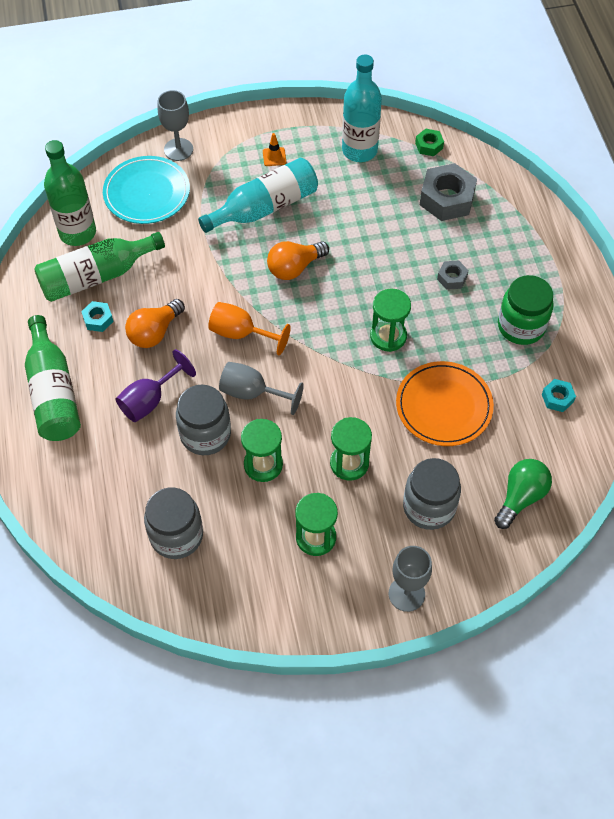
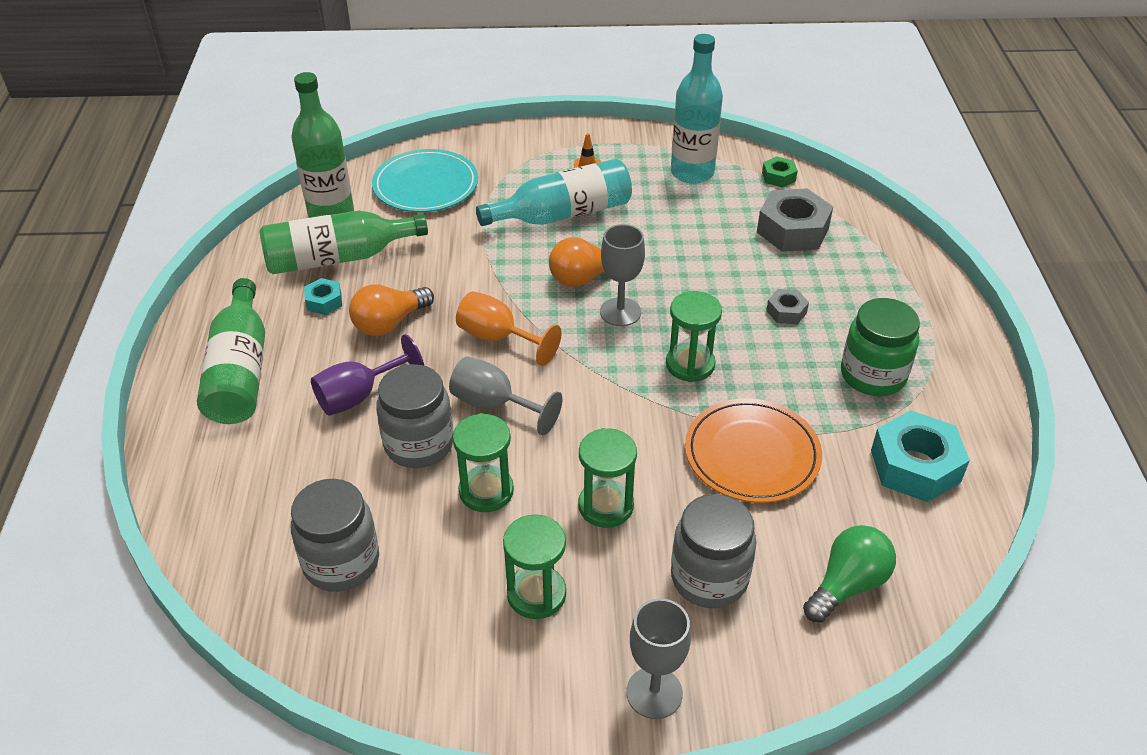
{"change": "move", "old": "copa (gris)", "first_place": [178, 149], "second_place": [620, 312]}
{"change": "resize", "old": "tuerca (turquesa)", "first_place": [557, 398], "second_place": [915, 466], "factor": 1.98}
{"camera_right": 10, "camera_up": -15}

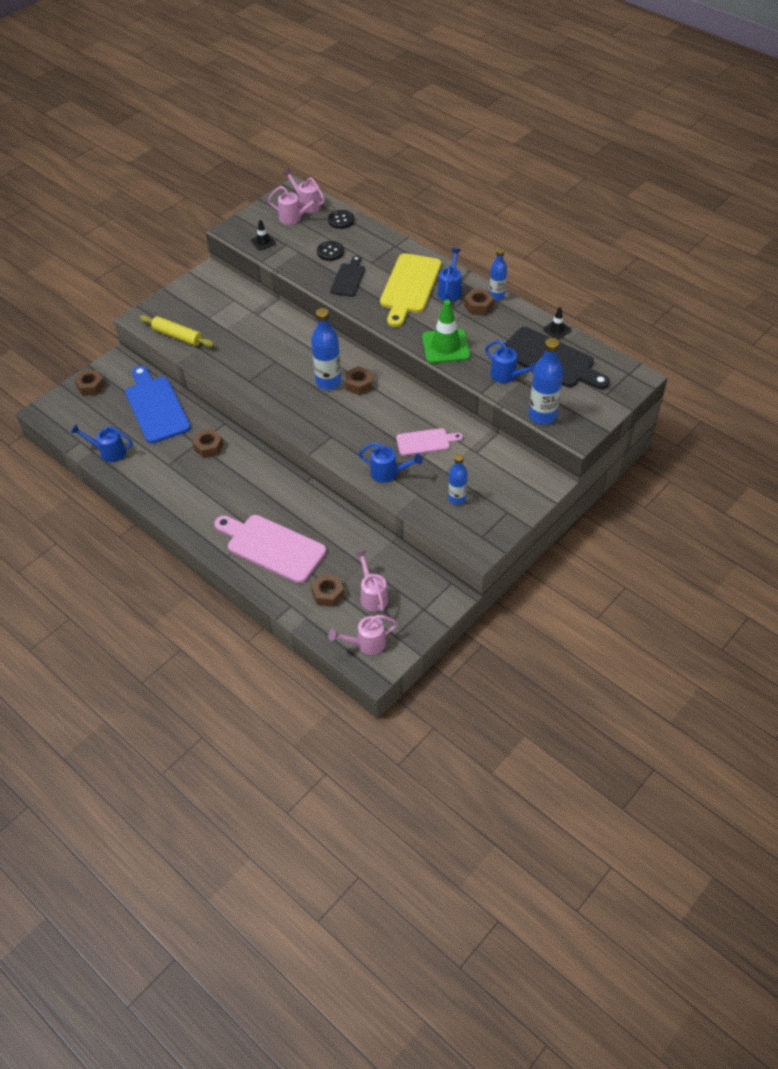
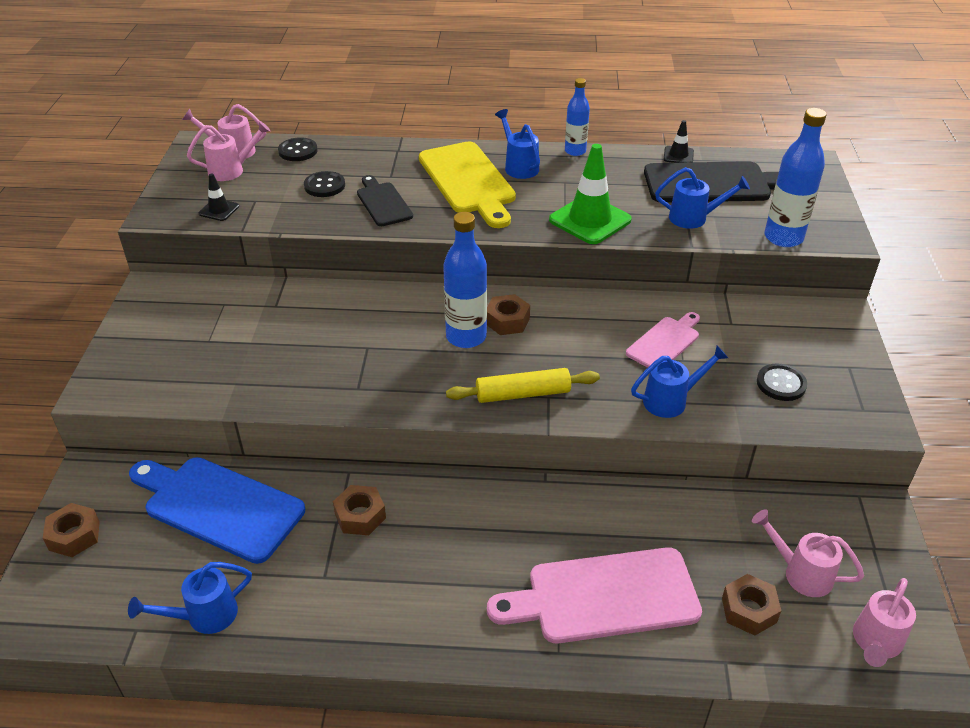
{"change": "move", "old": "rodillo (amarillo)", "first_place": [177, 336], "second_place": [523, 394]}
{"change": "replace", "old": "botella (azul)", "new": "botón (negro)", "first_place": [457, 498], "second_place": [781, 384]}
{"change": "delete", "old": "tuerca (marrón)", "first_place": [478, 306]}
{"camera_right": -40, "camera_up": -10}

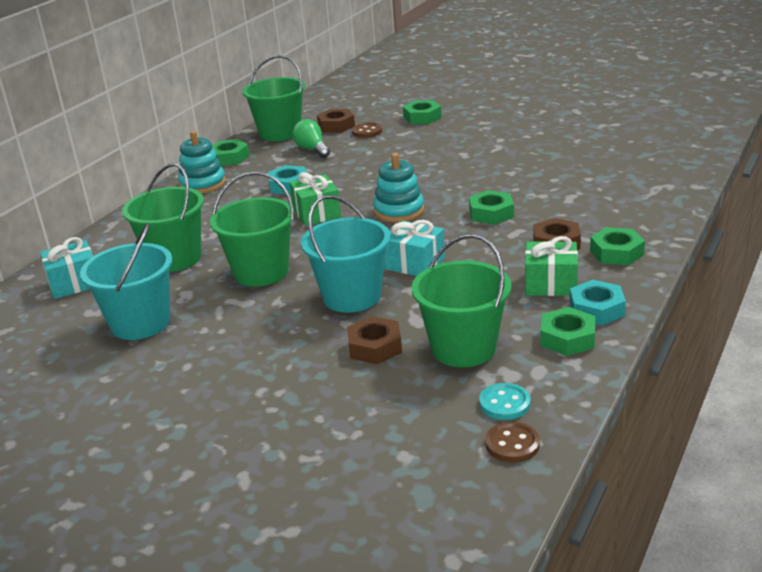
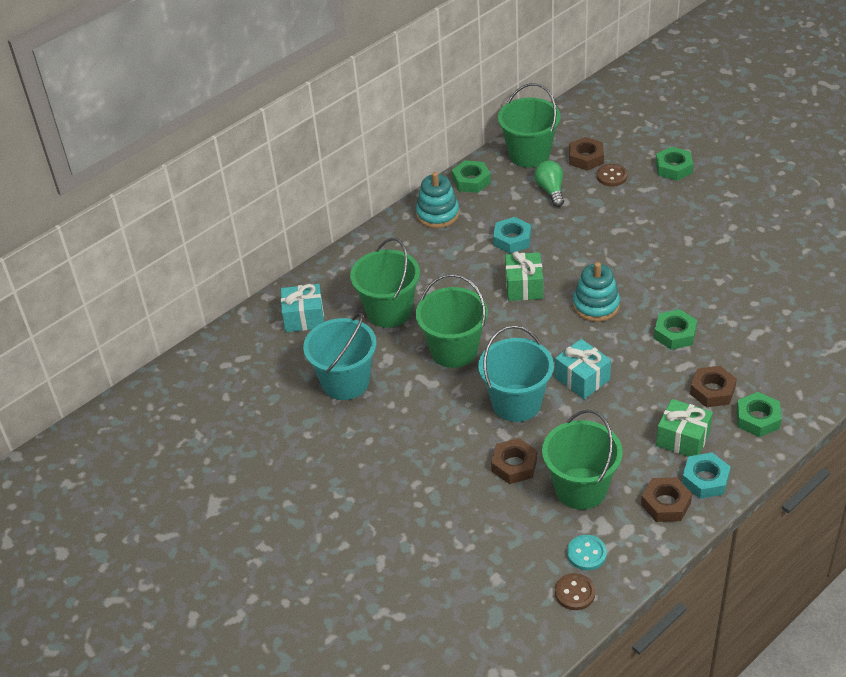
{"change": "recolor", "old": "tuerca (verde)", "new": "tuerca (marrón)", "first_place": [567, 338], "second_place": [665, 504]}
{"camera_right": 20, "camera_up": 15}

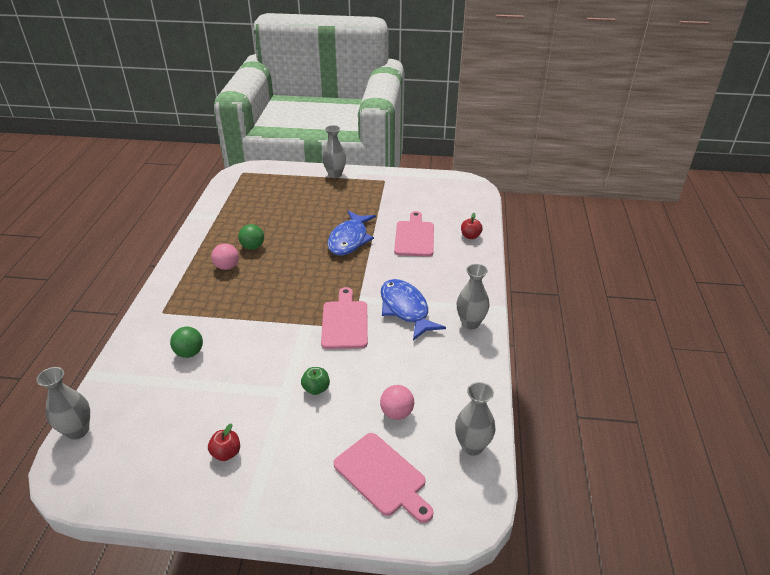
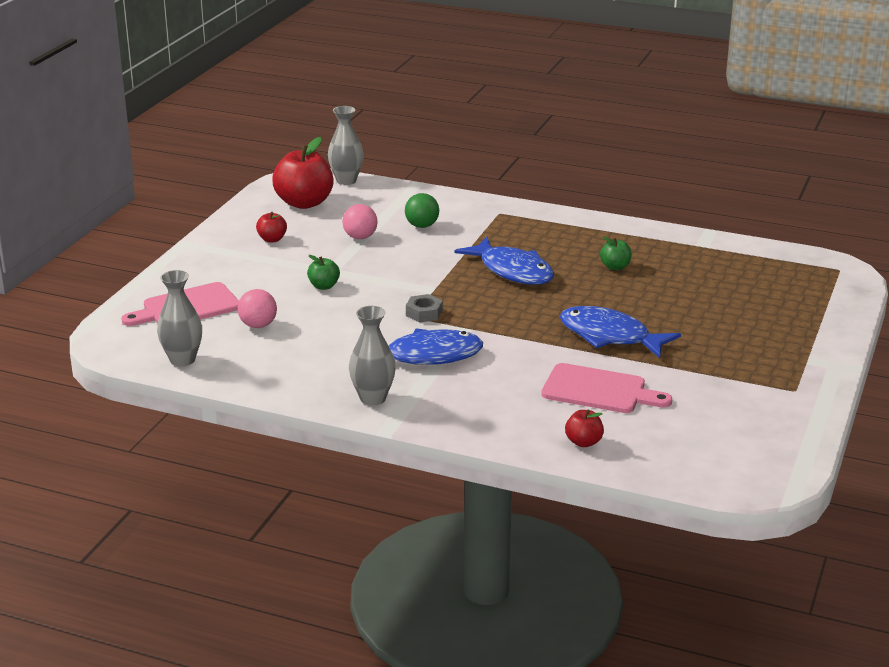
{"change": "move", "old": "pelota (rosa)", "first_place": [227, 267], "second_place": [360, 237]}
{"change": "replace", "old": "pelota (verde)", "new": "manzana (verde)", "first_place": [253, 247], "second_place": [615, 267]}
{"change": "replace", "old": "tabla de cortar (rosa)", "new": "tuerca (gris)", "first_place": [345, 322], "second_place": [424, 313]}
{"change": "delete", "old": "florero (gris)", "first_place": [335, 174]}
{"change": "insert", "new": "manzana (rojo)", "second_place": [304, 203]}
{"change": "insert", "new": "pez (azul)", "second_place": [512, 271]}
{"camera_right": 105, "camera_up": -10}

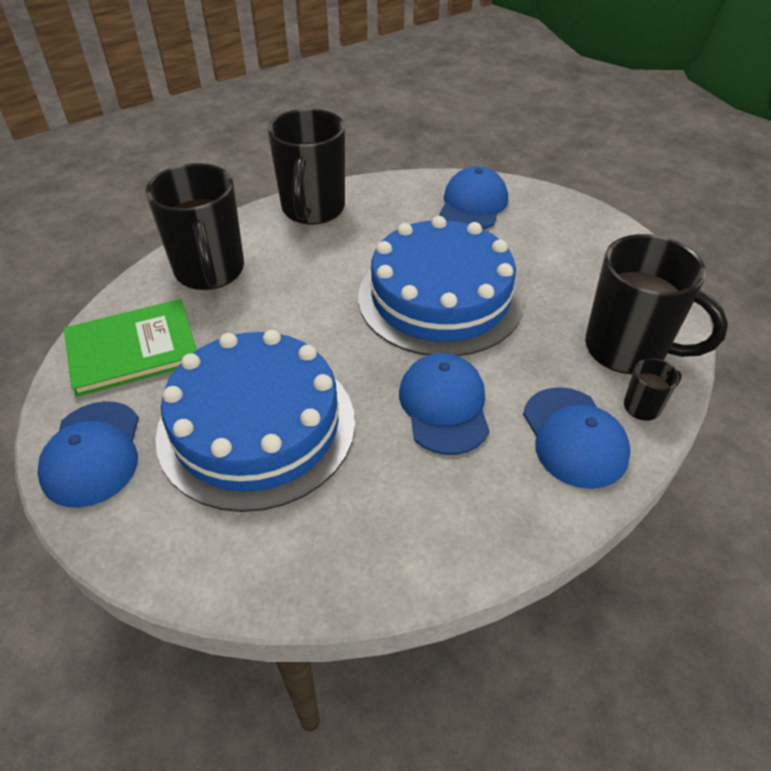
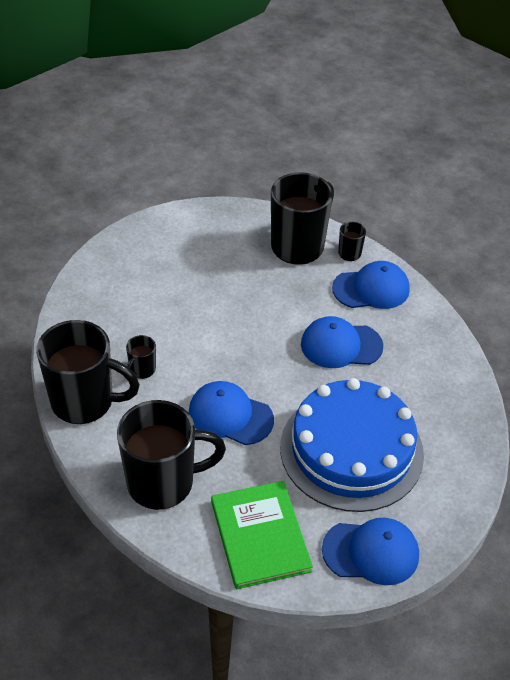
{"change": "delete", "old": "tarta (azul)", "first_place": [440, 297]}
{"change": "move", "old": "gorra (azul)", "first_place": [473, 204], "second_place": [230, 415]}
{"change": "insert", "new": "taza (negro)", "second_place": [142, 370]}
{"camera_right": -85, "camera_up": 0}

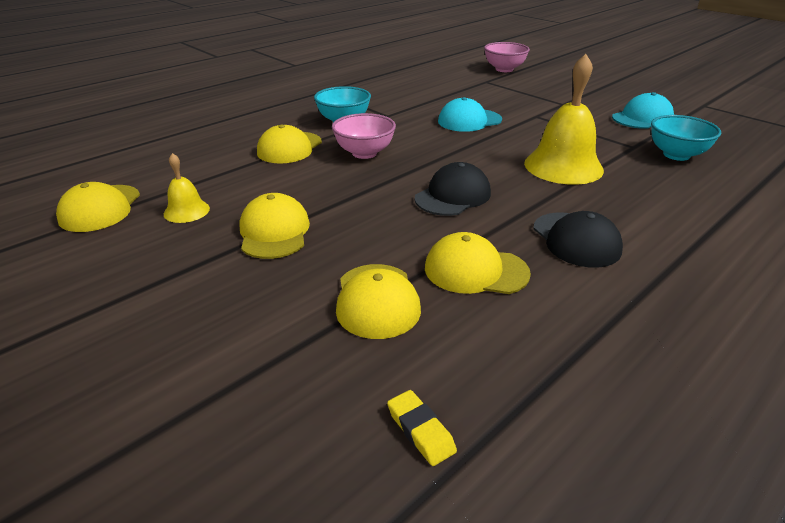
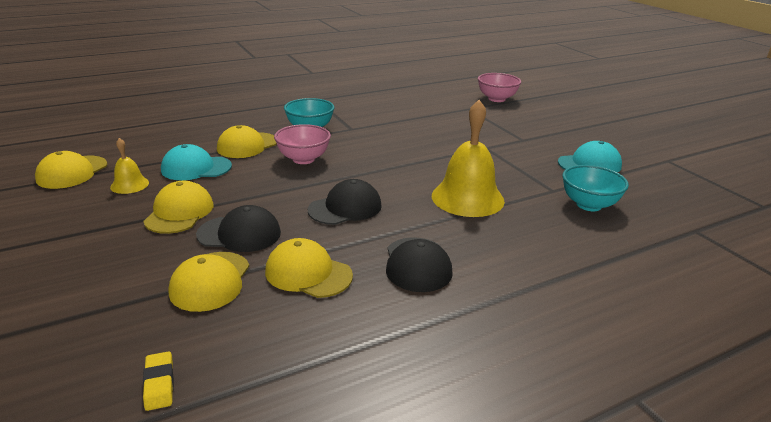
{"change": "move", "old": "gorra (turquesa)", "first_place": [469, 120], "second_place": [196, 168]}
{"change": "insert", "new": "gorra (negro)", "second_place": [239, 234]}
{"camera_right": 15, "camera_up": -5}

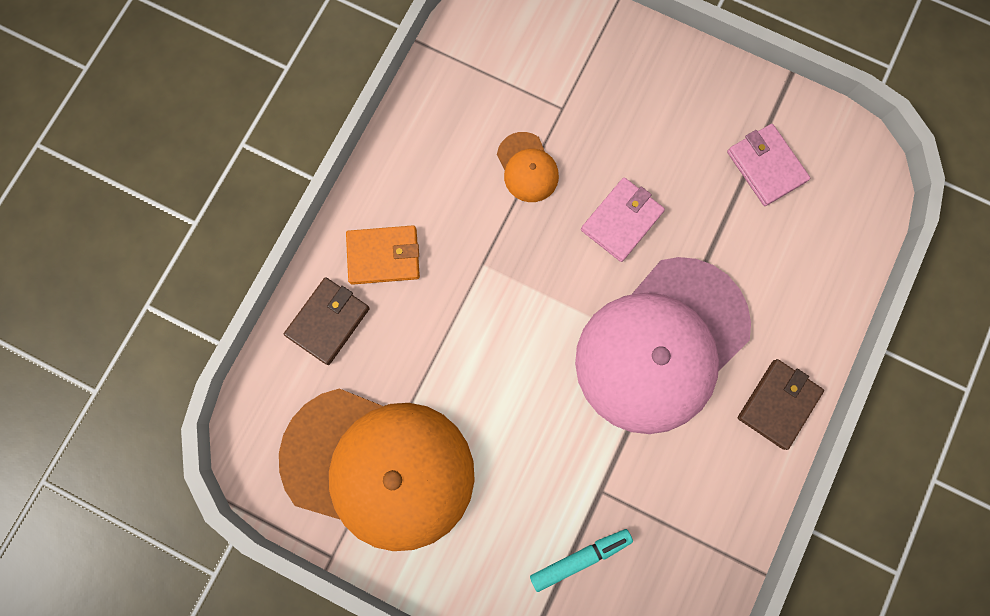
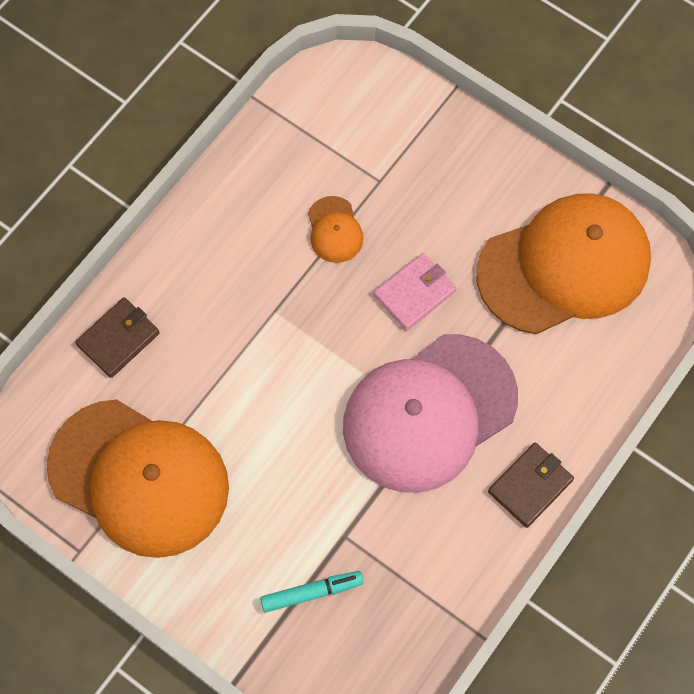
{"change": "delete", "old": "cartera (naranja)", "first_place": [383, 256]}
{"change": "replace", "old": "cartera (rosa)", "new": "gorra (naranja)", "first_place": [766, 166], "second_place": [564, 266]}
{"camera_right": 10, "camera_up": -10}

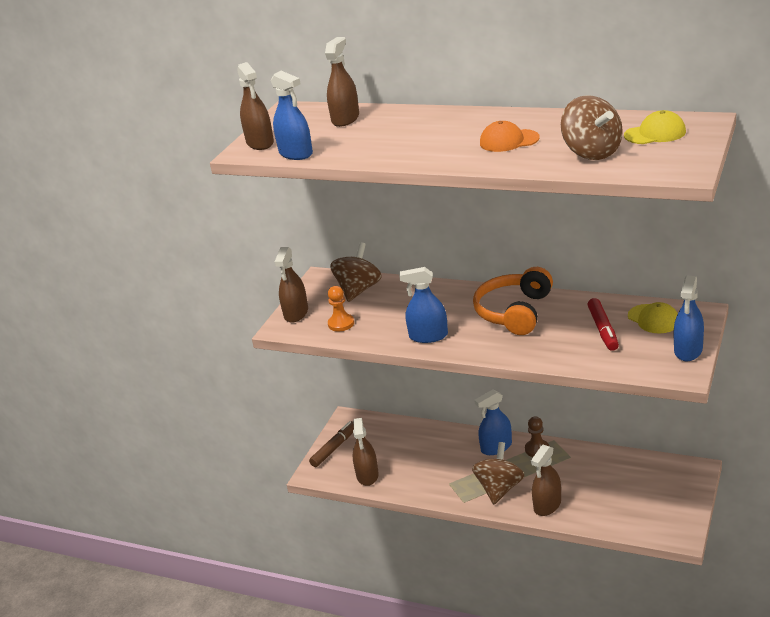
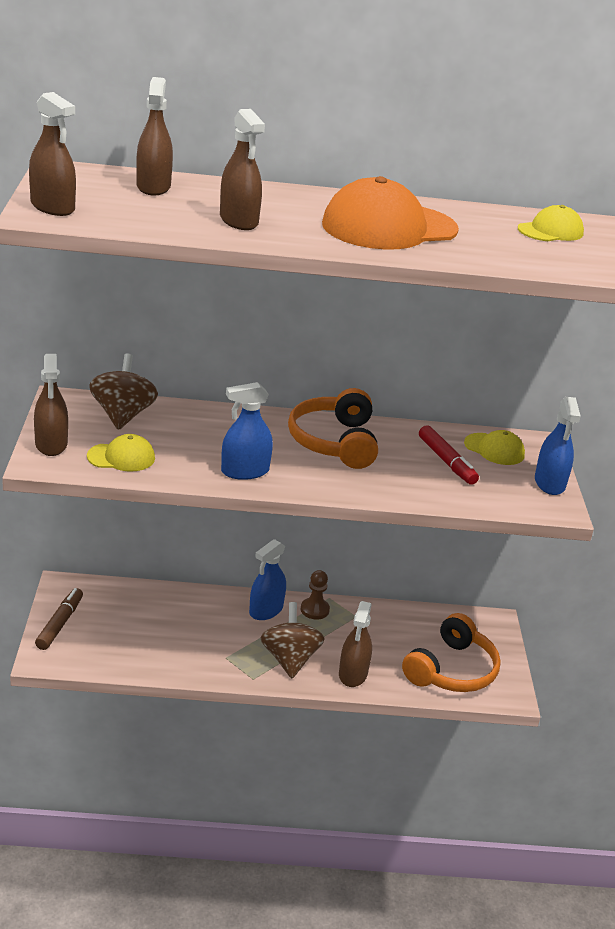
{"change": "delete", "old": "pulverizador (azul)", "first_place": [296, 153]}
{"change": "replace", "old": "peón (naranja)", "new": "gorra (amarillo)", "first_place": [341, 324], "second_place": [121, 457]}
{"change": "move", "old": "pulverizador (marrón)", "first_place": [367, 475], "second_place": [239, 221]}
{"change": "resize", "old": "gorra (naranja)", "first_place": [509, 141], "second_place": [389, 227], "factor": 1.93}
{"change": "delete", "old": "peonza (marrón)", "first_place": [592, 152]}
{"change": "insert", "new": "auriculares (naranja)", "second_place": [451, 670]}
{"camera_right": -30, "camera_up": 0}

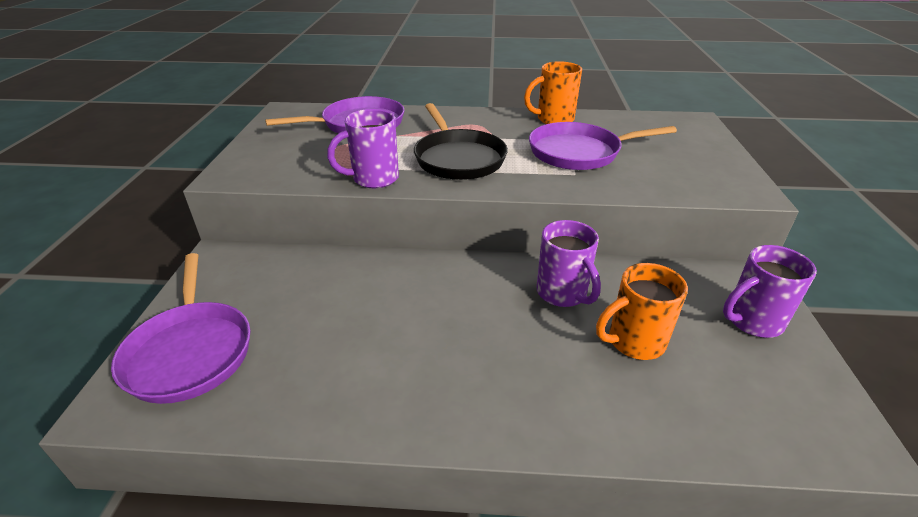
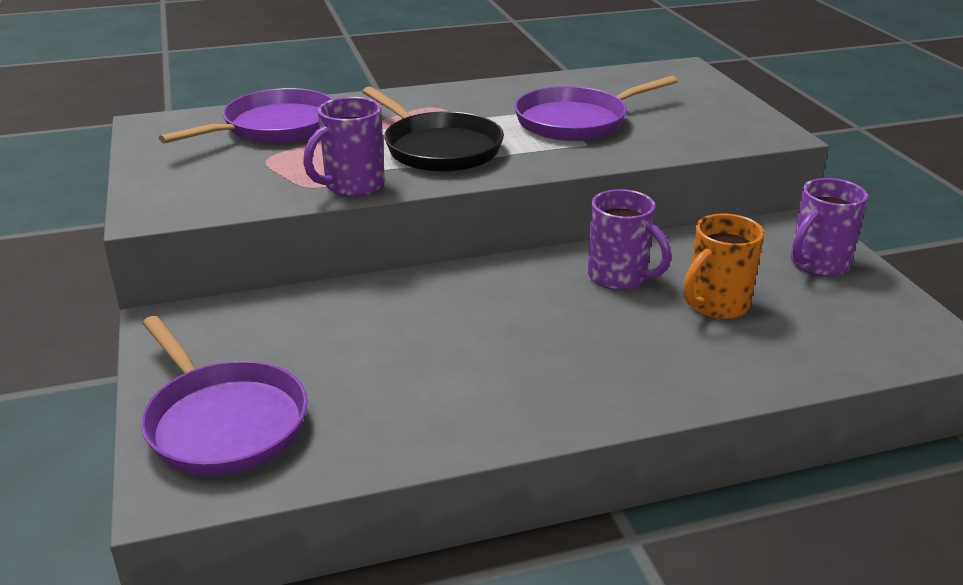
{"change": "delete", "old": "taza (naranja)", "first_place": [553, 119]}
{"camera_right": -20, "camera_up": -5}

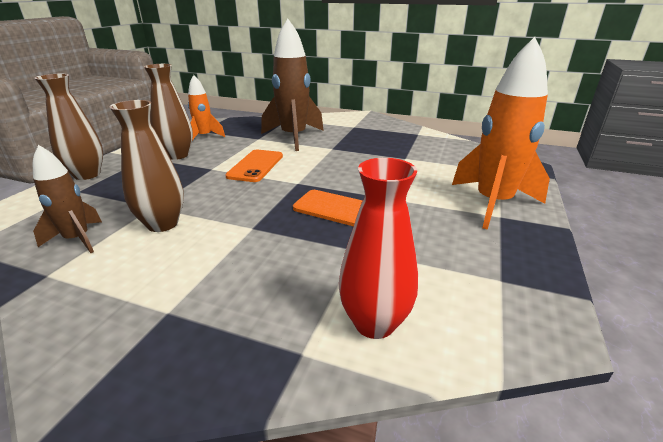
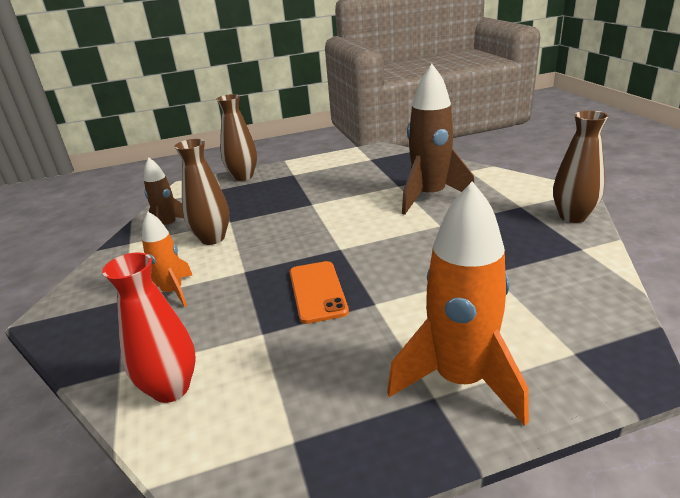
{"change": "move", "old": "florero (marrón)", "first_place": [177, 155], "second_place": [573, 216]}
{"change": "move", "old": "cohete (naranja)", "first_place": [204, 137], "second_place": [173, 292]}
{"change": "delete", "old": "móvil (naranja)", "first_place": [256, 166]}
{"camera_right": 55, "camera_up": 0}

